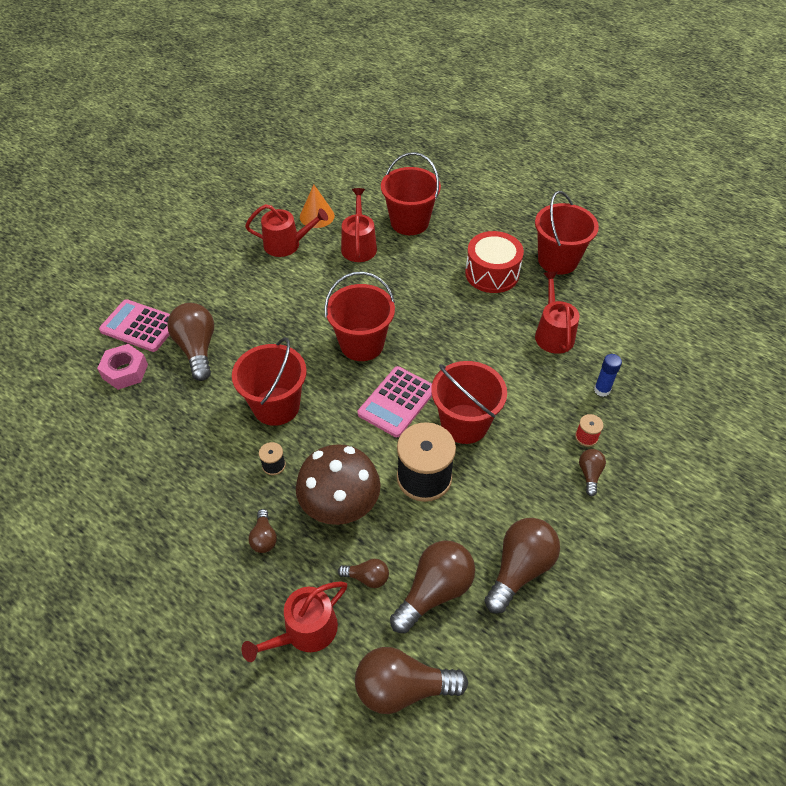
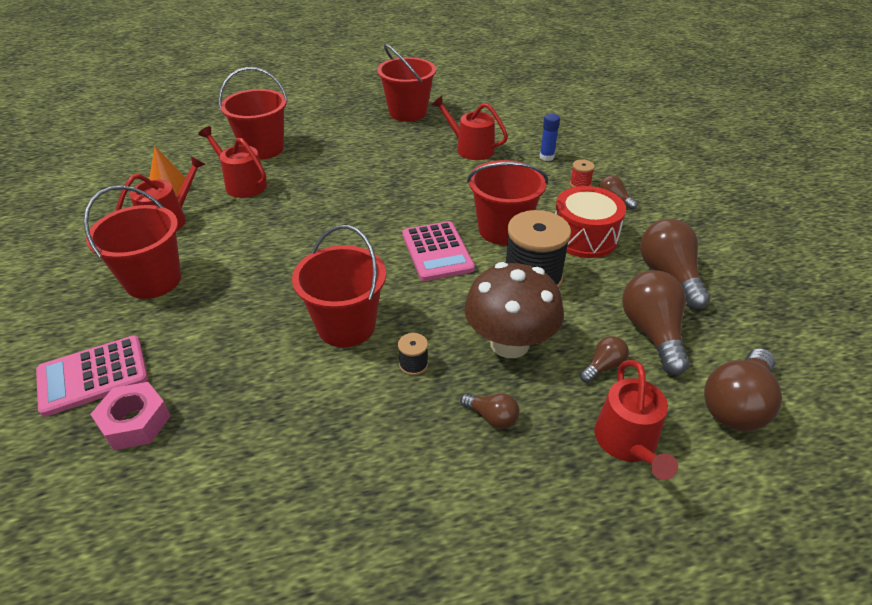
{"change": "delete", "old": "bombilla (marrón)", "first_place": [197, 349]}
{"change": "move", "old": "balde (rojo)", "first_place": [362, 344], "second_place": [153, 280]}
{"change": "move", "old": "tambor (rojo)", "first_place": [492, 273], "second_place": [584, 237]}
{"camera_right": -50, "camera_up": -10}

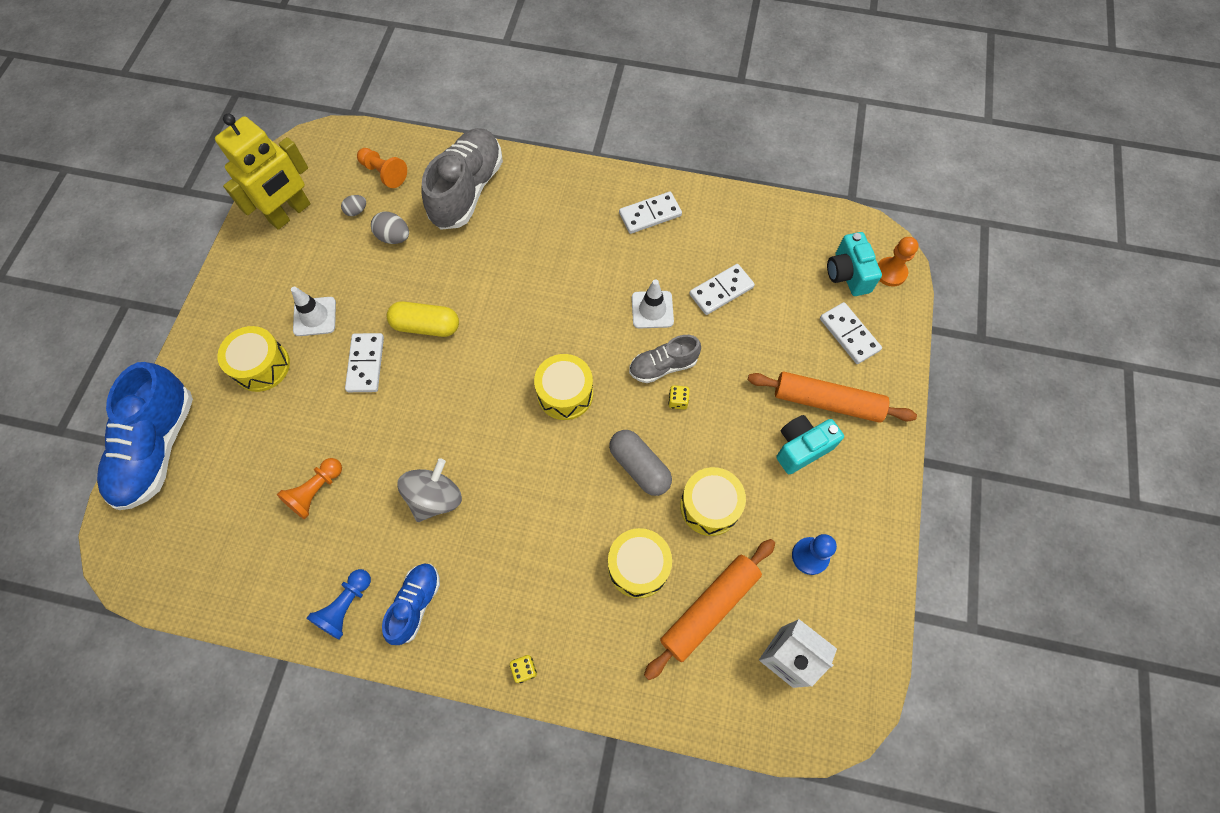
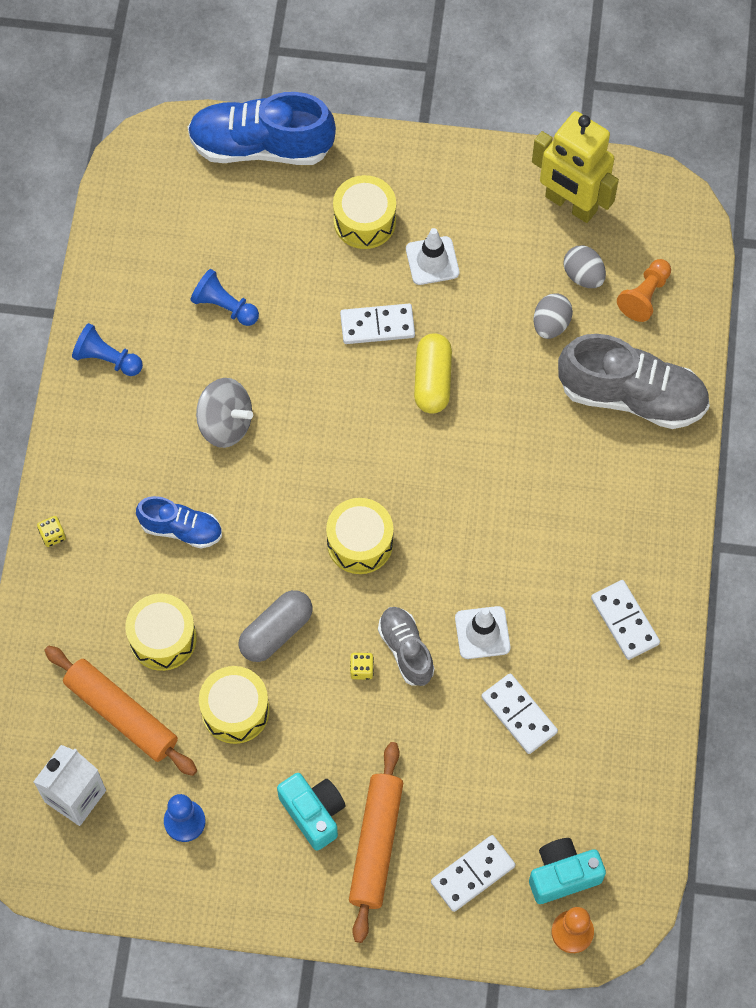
{"change": "recolor", "old": "peón (naranja)", "new": "peón (azul)", "first_place": [316, 491], "second_place": [224, 306]}
{"change": "resize", "old": "huevo (gris)", "first_place": [356, 211], "second_place": [583, 276], "factor": 1.56}
{"change": "move", "old": "zapato (azul)", "first_place": [415, 604], "second_place": [181, 529]}
{"camera_right": 85, "camera_up": 0}

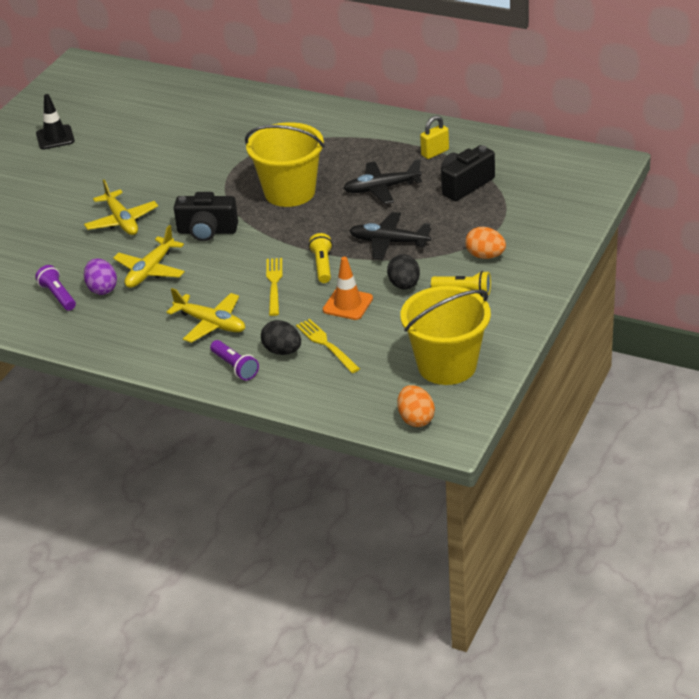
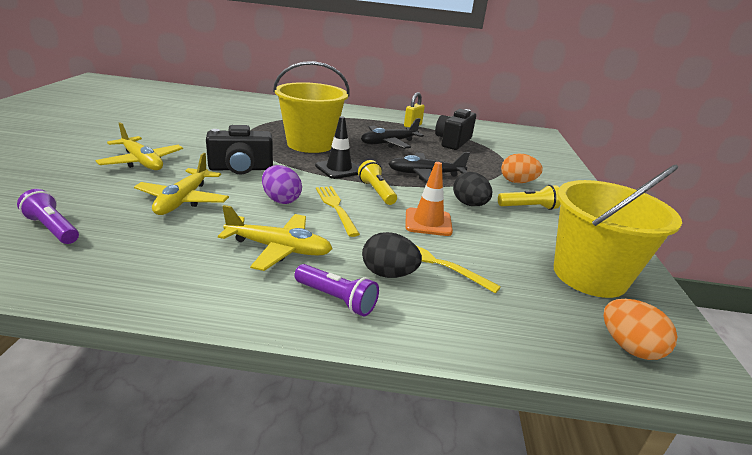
{"change": "move", "old": "cono de tráfico (negro)", "first_place": [55, 137], "second_place": [339, 169]}
{"change": "move", "old": "huevo (morado)", "first_place": [102, 289], "second_place": [281, 200]}
{"camera_right": -25, "camera_up": -10}

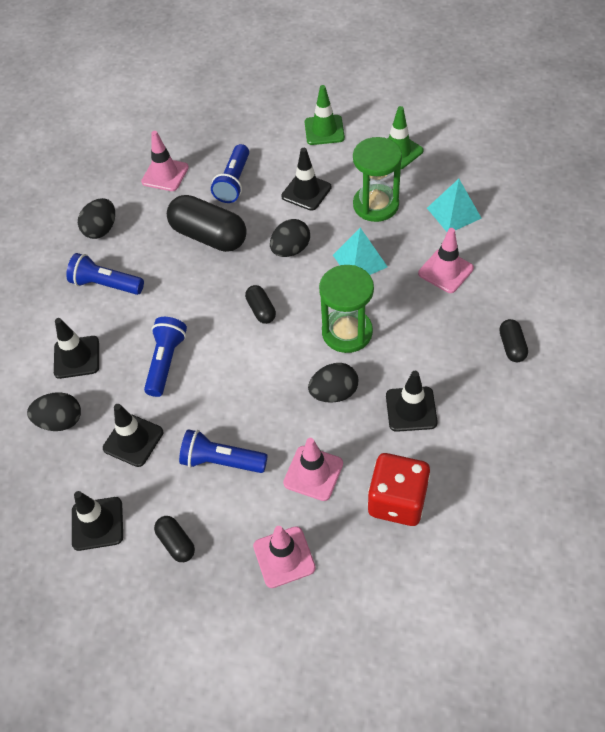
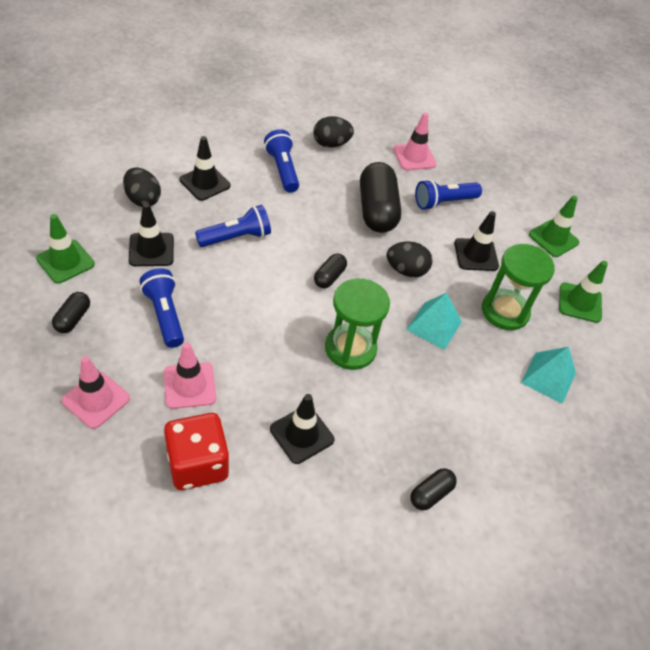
{"change": "recolor", "old": "cono de tráfico (negro)", "new": "cono de tráfico (verde)", "first_place": [97, 523], "second_place": [65, 261]}
{"change": "delete", "old": "huevo (negro)", "first_place": [334, 393]}
{"change": "delete", "old": "cono de tráfico (rosa)", "first_place": [445, 271]}
{"camera_right": 45, "camera_up": -5}

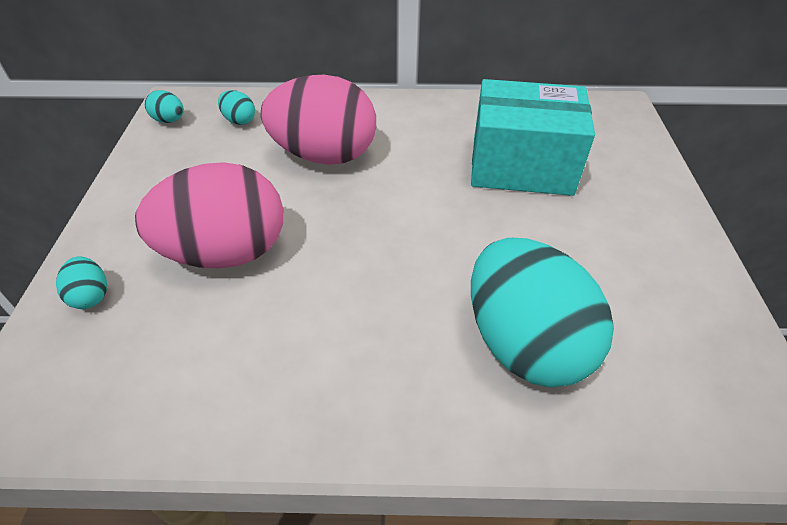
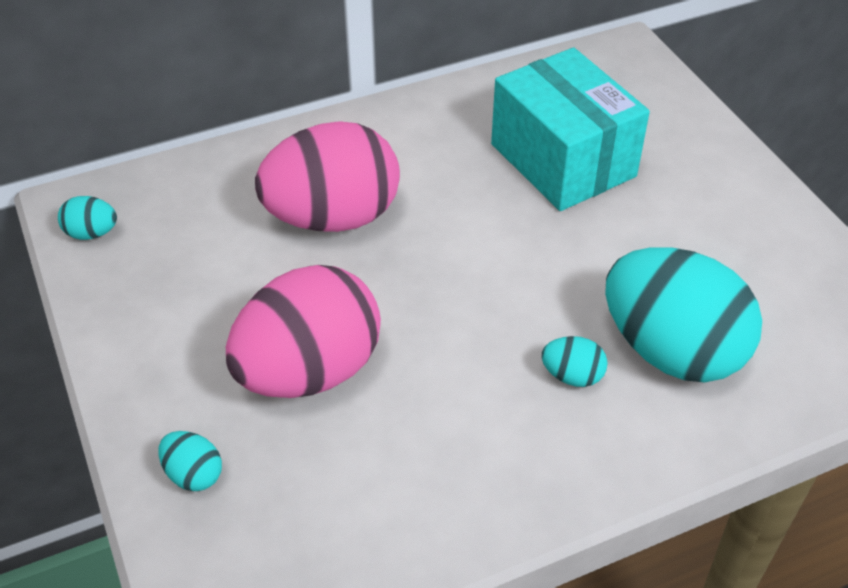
{"change": "move", "old": "huevo (turquesa)", "first_place": [239, 120], "second_place": [572, 376]}
{"change": "rotate", "old": "caja (turquesa)", "first_place": [521, 166], "second_place": [562, 160], "degrees": 75}
{"camera_right": -25, "camera_up": 0}

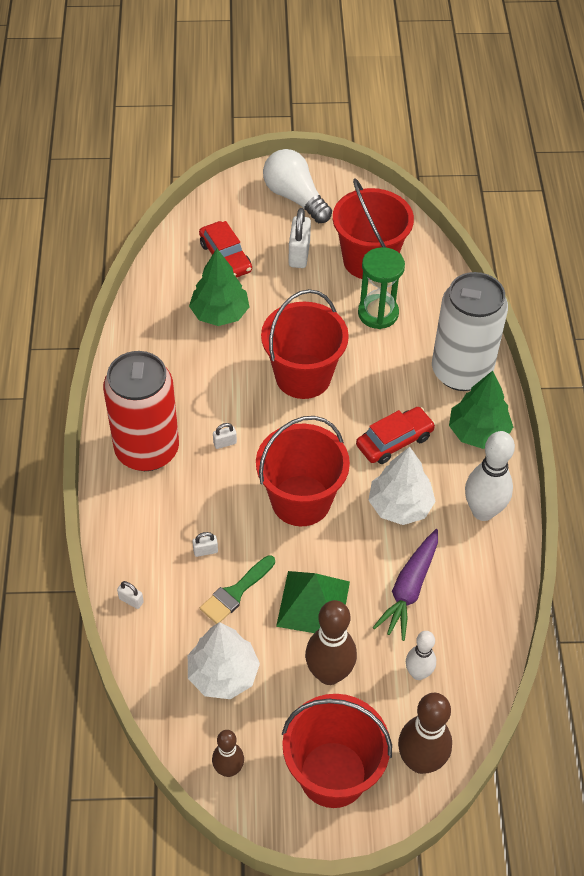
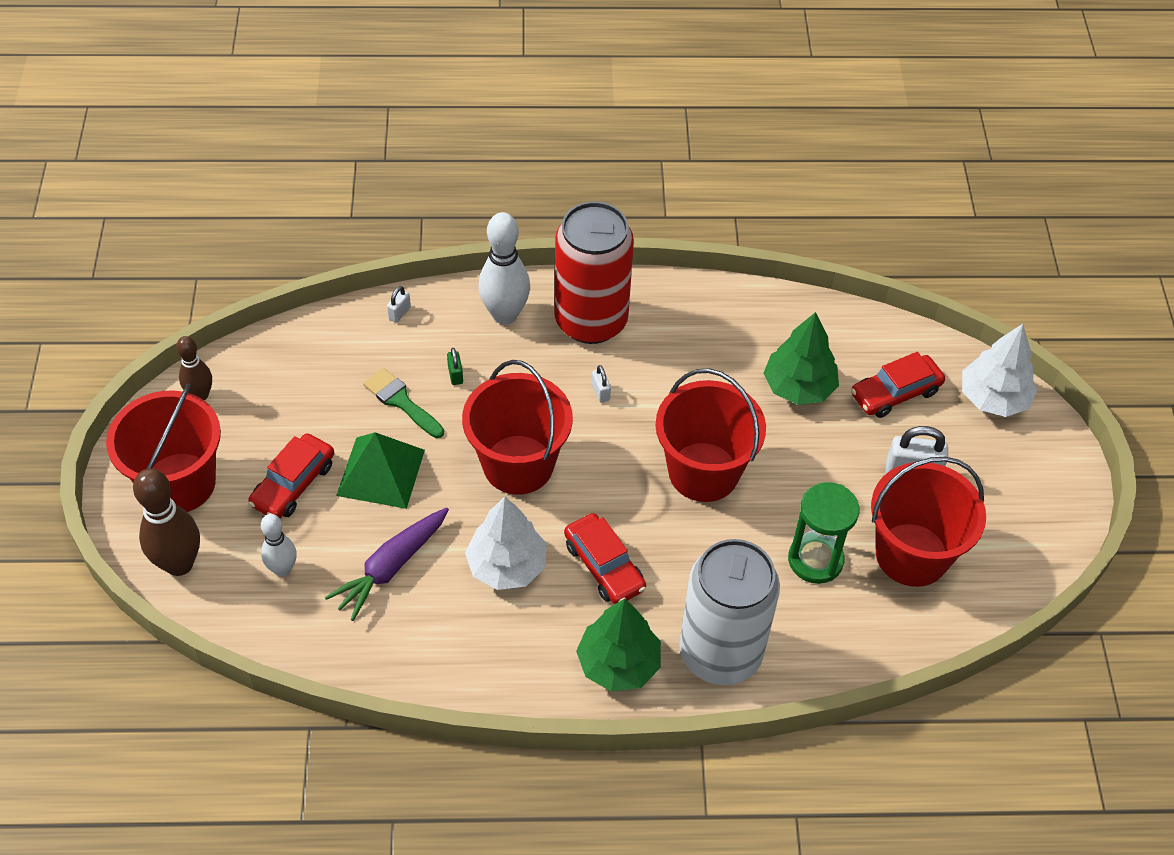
{"change": "move", "old": "árbol (blanco)", "first_place": [223, 674], "second_place": [993, 398]}
{"change": "recolor", "old": "candado (blanco)", "new": "candado (verde)", "first_place": [205, 551], "second_place": [455, 375]}
{"change": "delete", "old": "bombilla (blanco)", "first_place": [295, 197]}
{"change": "replace", "old": "bolo (marrón)", "new": "coche (rojo)", "first_place": [329, 673], "second_place": [293, 484]}
{"change": "rotate", "old": "zanahoria (morado)", "first_place": [409, 589], "second_place": [390, 567], "degrees": -75}
{"change": "move", "old": "bolo (blanco)", "first_place": [483, 511], "second_place": [505, 315]}
{"camera_right": 90, "camera_up": 0}

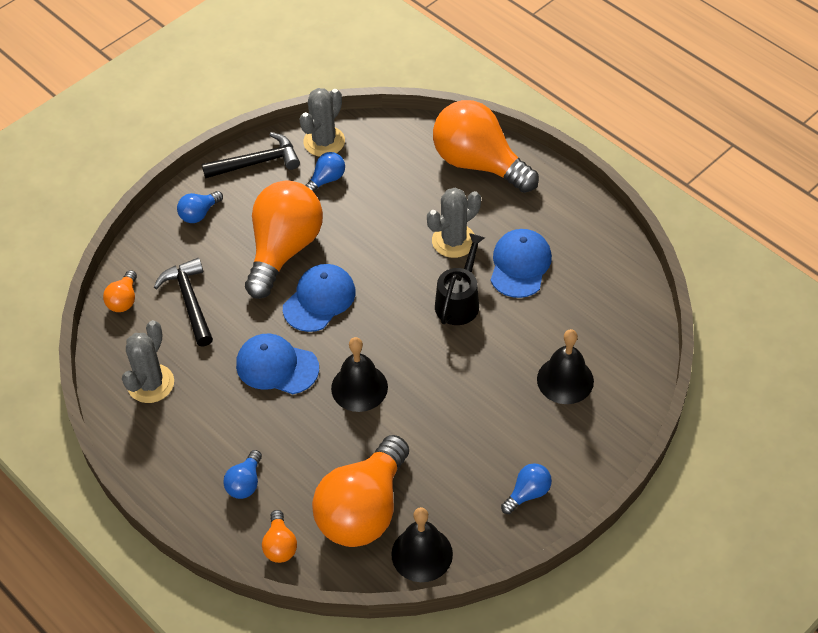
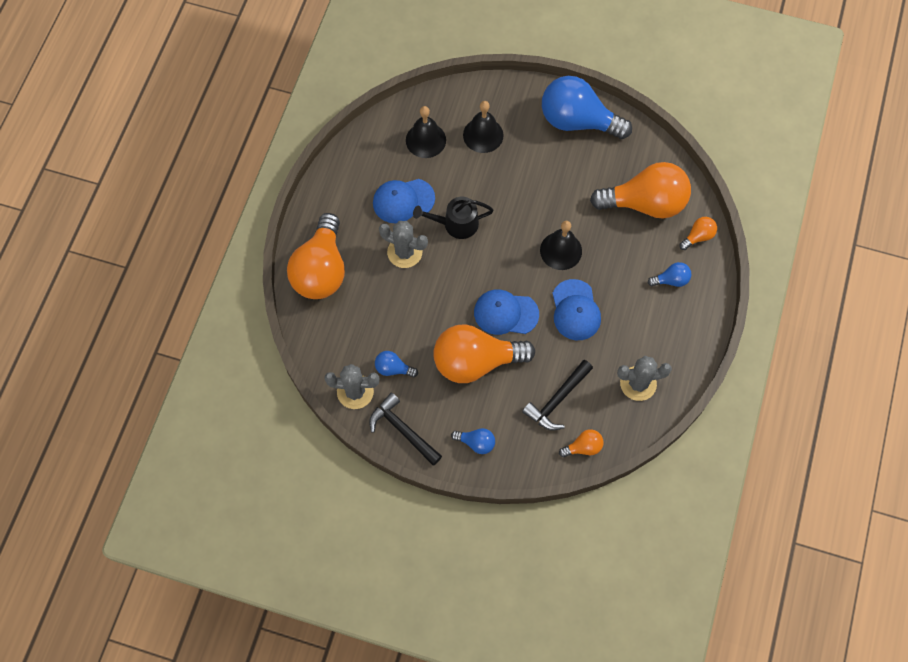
{"change": "move", "old": "campana (negro)", "first_place": [422, 554], "second_place": [425, 140]}
{"change": "resize", "old": "bombilla (azul)", "first_place": [527, 493], "second_place": [577, 121], "factor": 2.31}
{"camera_right": -120, "camera_up": 15}

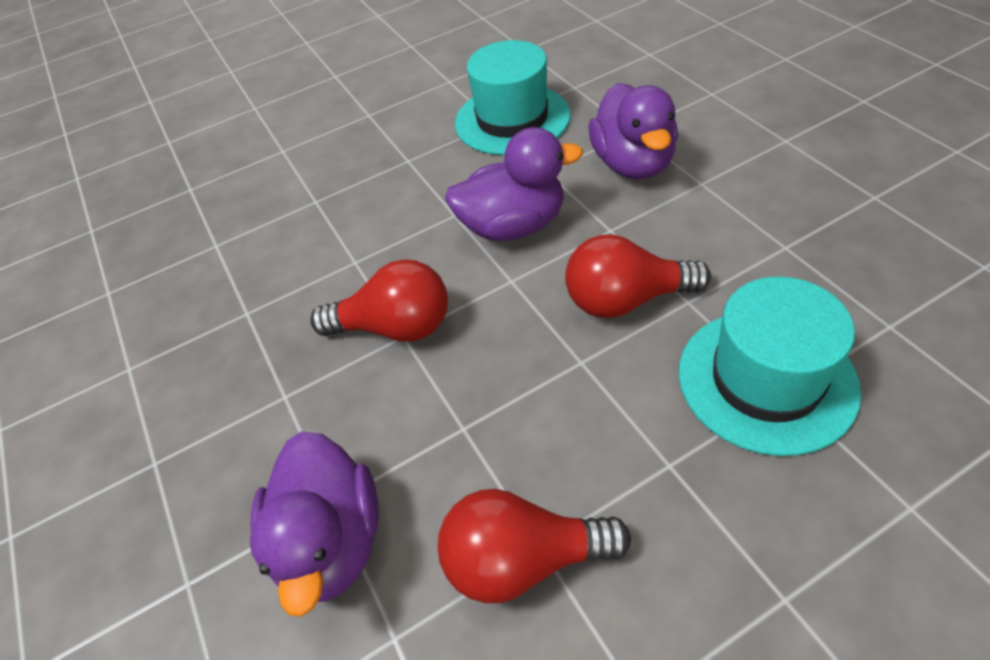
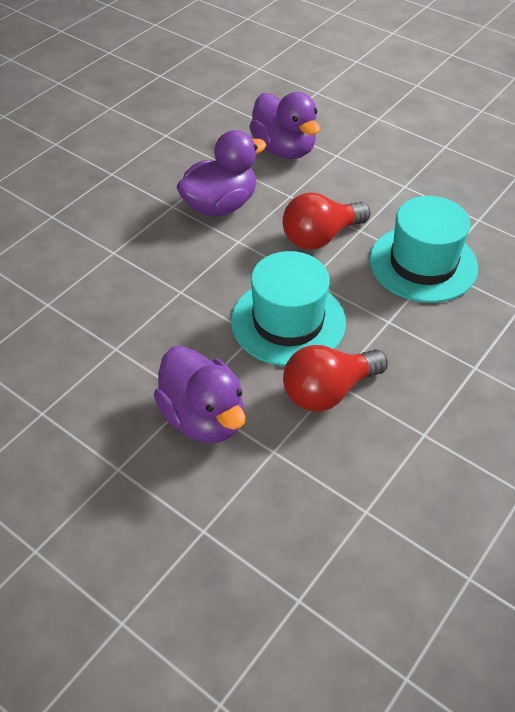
{"change": "delete", "old": "bombilla (rojo)", "first_place": [395, 327]}
{"change": "move", "old": "sombrero (turquesa)", "first_place": [512, 119], "second_place": [288, 321]}
{"camera_right": -30, "camera_up": 0}

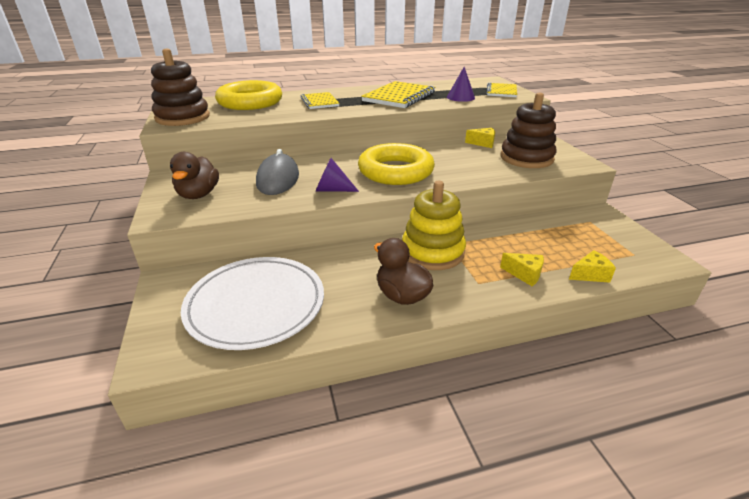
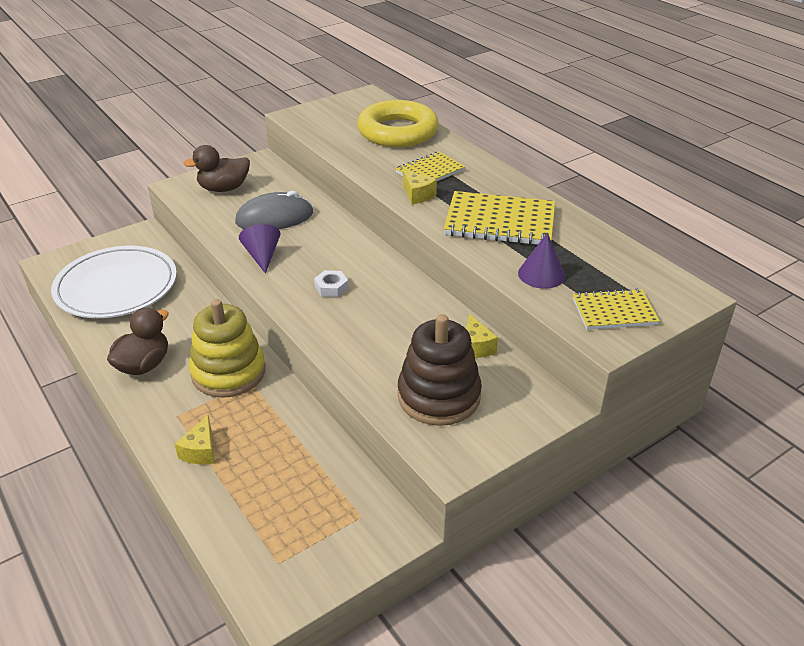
{"change": "delete", "old": "juguete apilable (marrón)", "first_place": [183, 117]}
{"change": "replace", "old": "anillo (amarillo)", "new": "tuerca (blanco)", "first_place": [395, 171], "second_place": [331, 287]}
{"change": "move", "old": "queso (amarillo)", "first_place": [590, 275], "second_place": [417, 195]}
{"camera_right": 70, "camera_up": 5}

